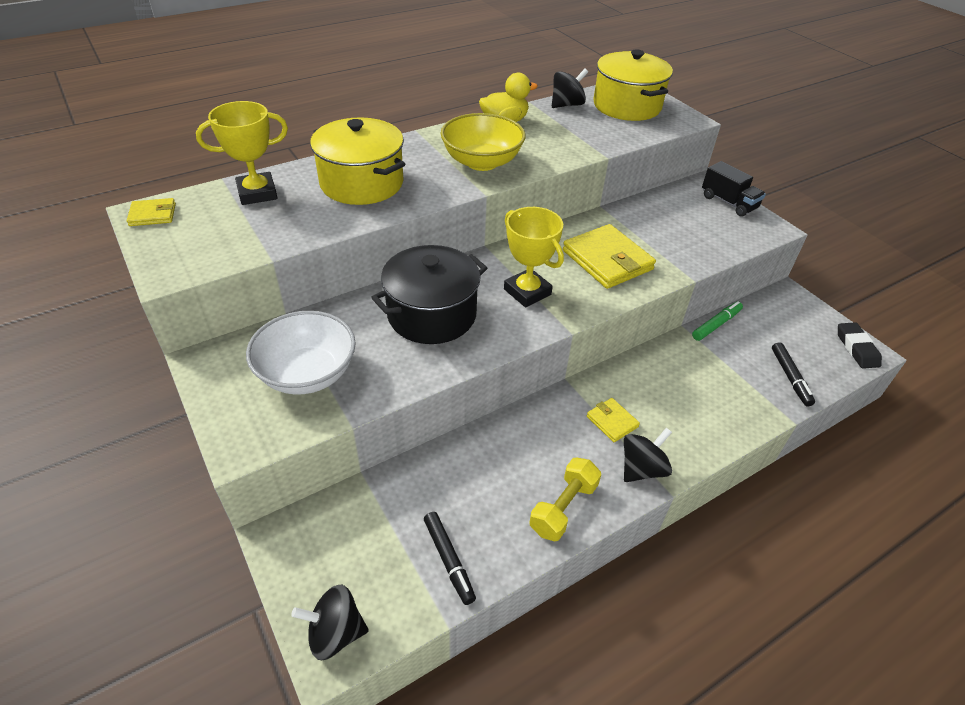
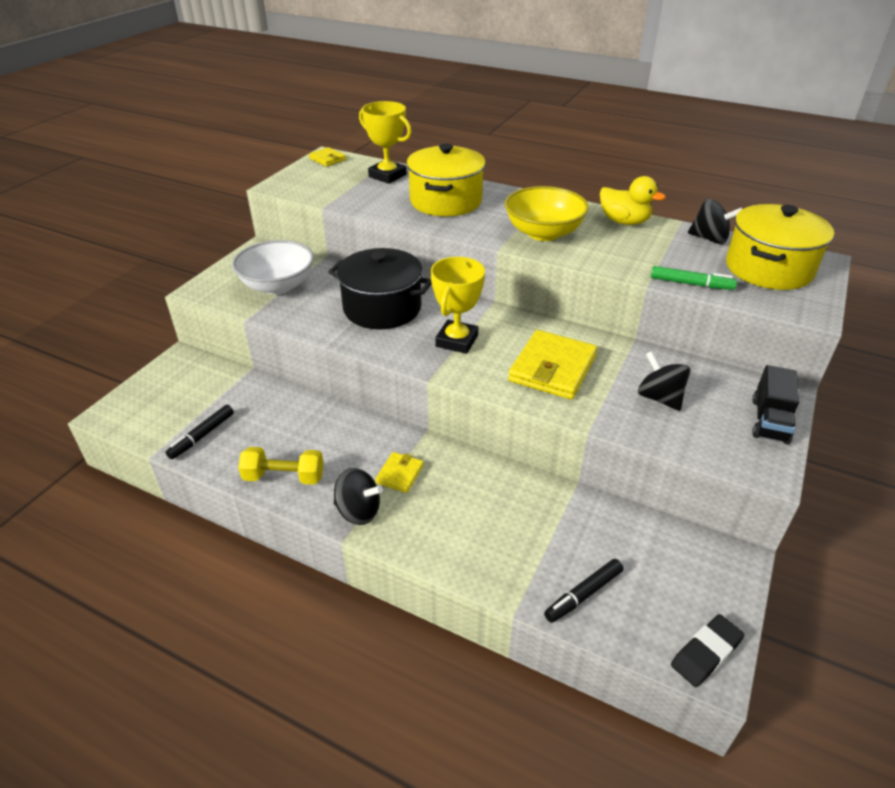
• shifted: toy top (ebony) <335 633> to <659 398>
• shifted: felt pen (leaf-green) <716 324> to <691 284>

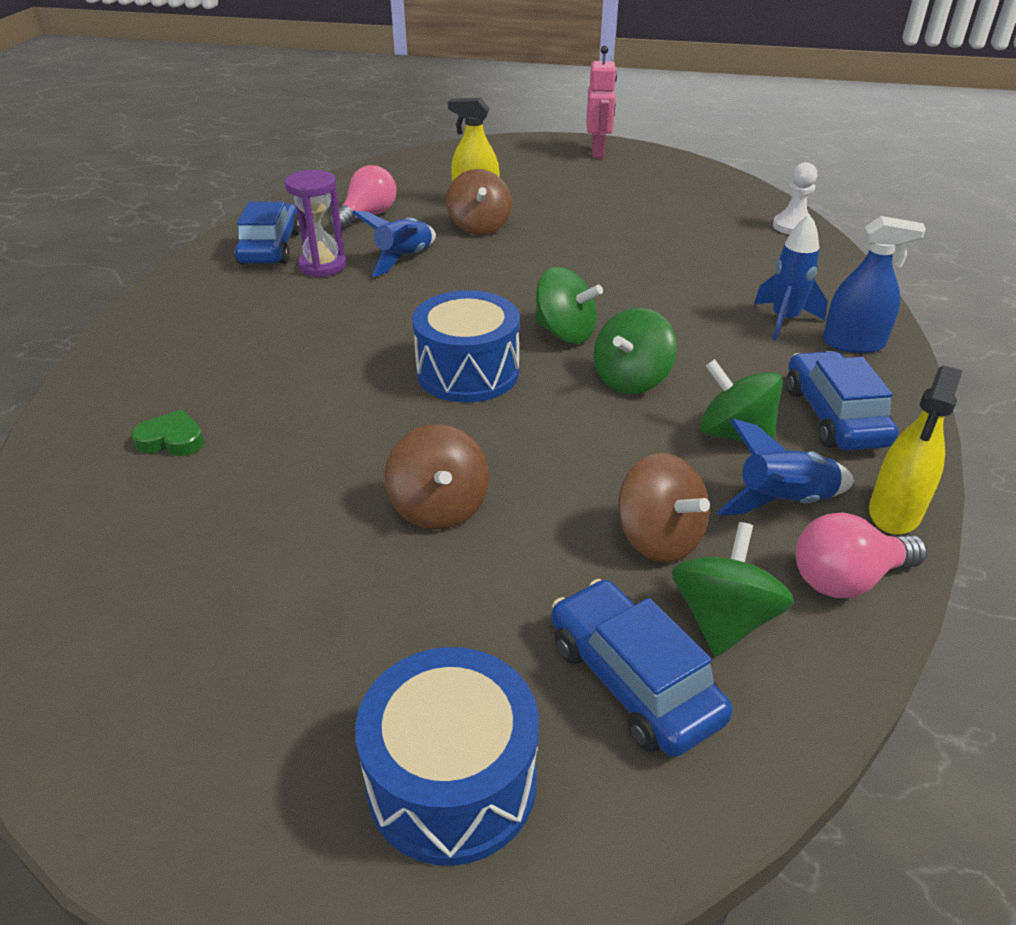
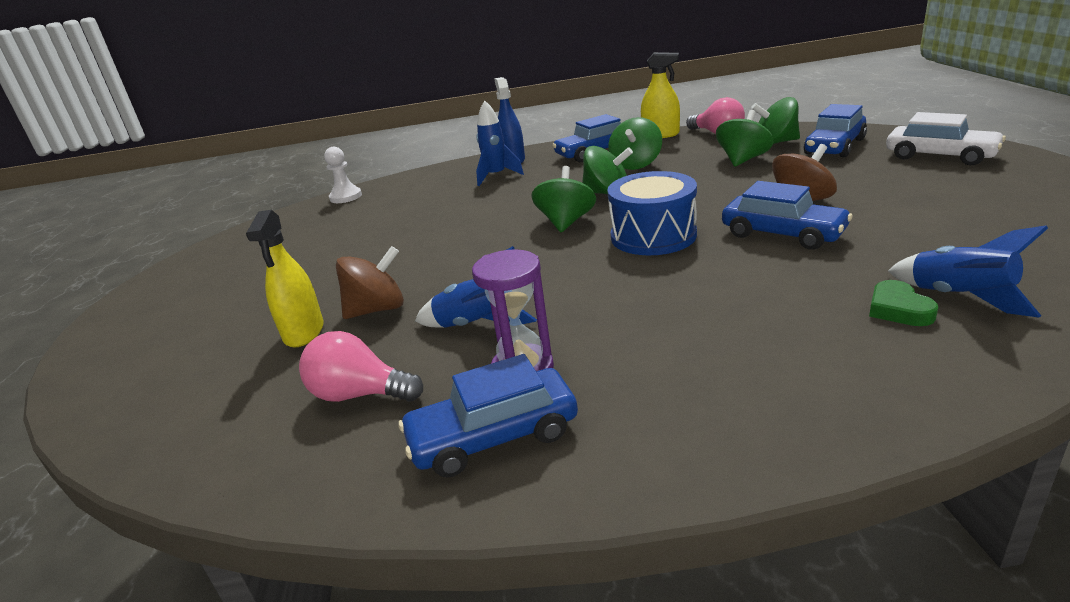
• swapped: snare drum (cobalt) <452 781> to toy car (pure white) <940 156>
• gone: robot figure (rosy) <598 152>
• repainted: toy top (dark brown) <659 538> to toy top (leaf-green) <743 160>
• shifted: spaceship (cobalt) <783 502> to <959 297>
• new: toy car (cobalt) <782 234>

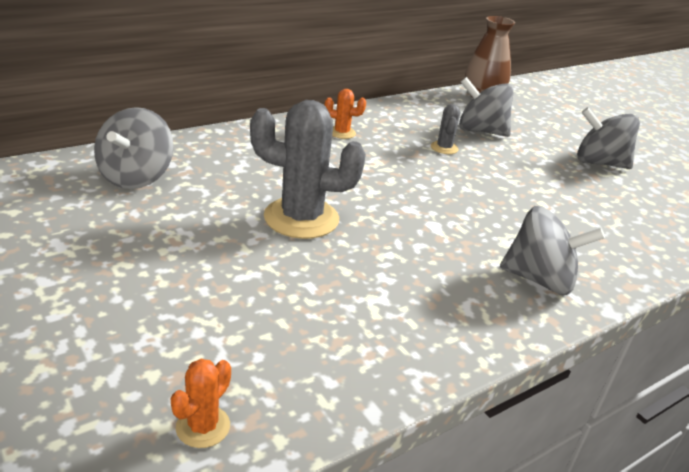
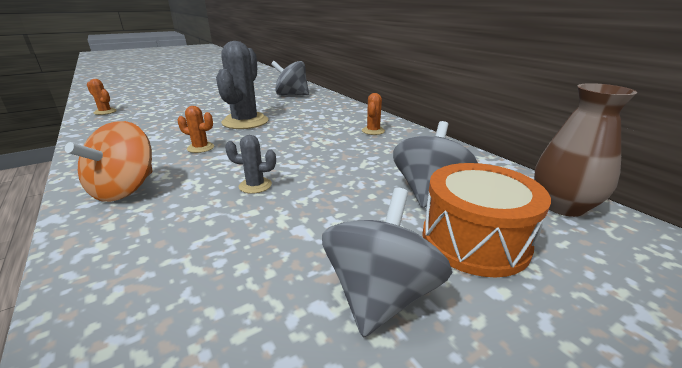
• shifted: prickly plant (grey) <444 148> to <255 185>
• repainted: toy top (grey) <539 279> to toy top (orange-coloured) <125 189>
• new: prickly plant (orange-coloured) <200 148>
• new: snare drum (orange-coloured) <474 240>

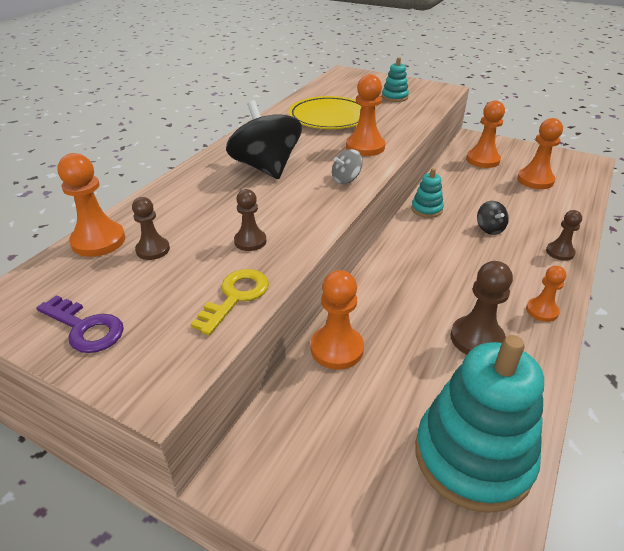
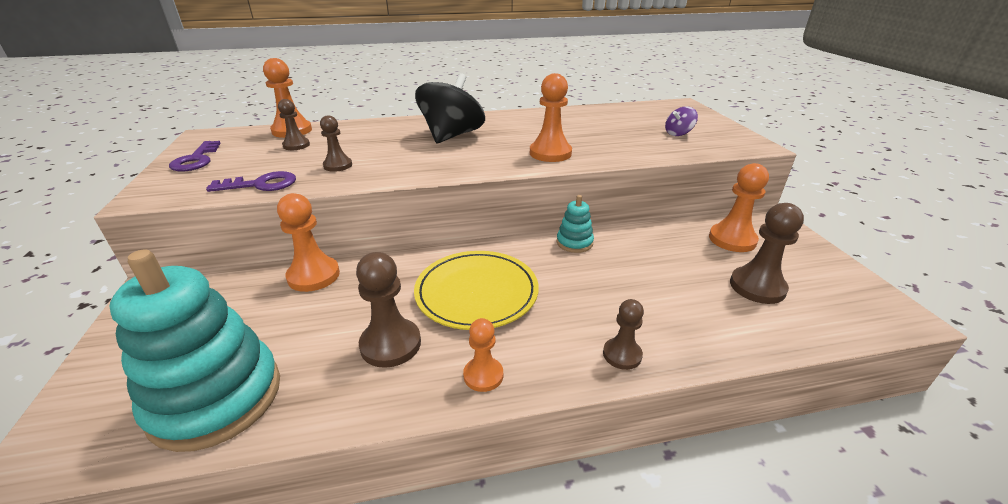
• repainted: latchkey (bright yellow) <235 297> to latchkey (royal purple) <261 184>
• shifted: plate (bright yellow) <329 117> to <476 293>
• gone: toy top (grey) <346 179>
• swapped: ring stacker (turquoise) <394 97> to toy top (royal purple) <678 133>
• gone: toy top (ebony) <489 229>
• repainted: pawn (orange-coloured) <535 180> to pawn (dark brown) <757 287>

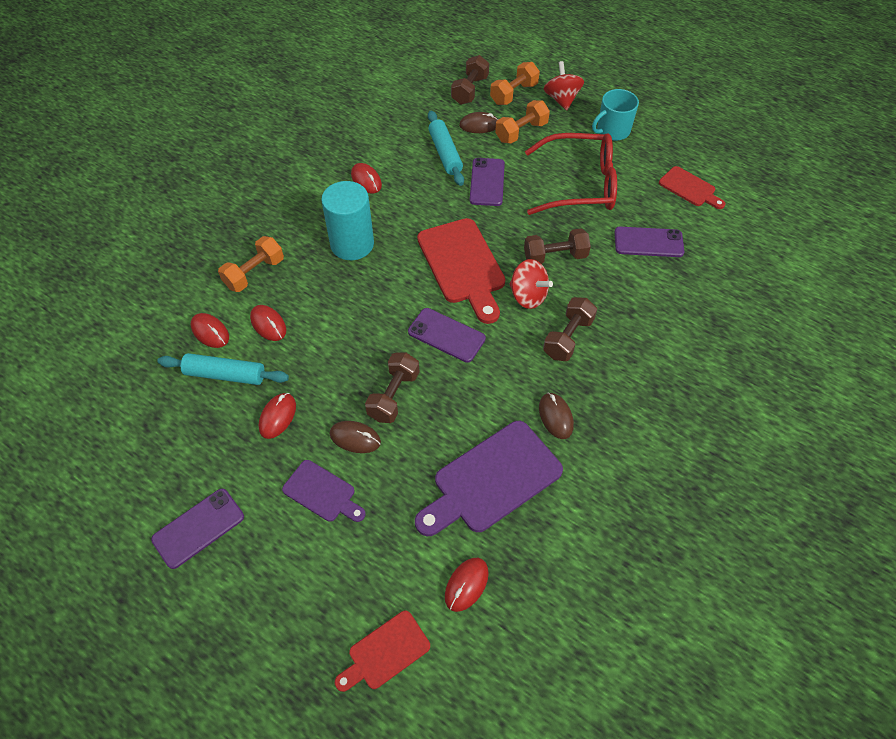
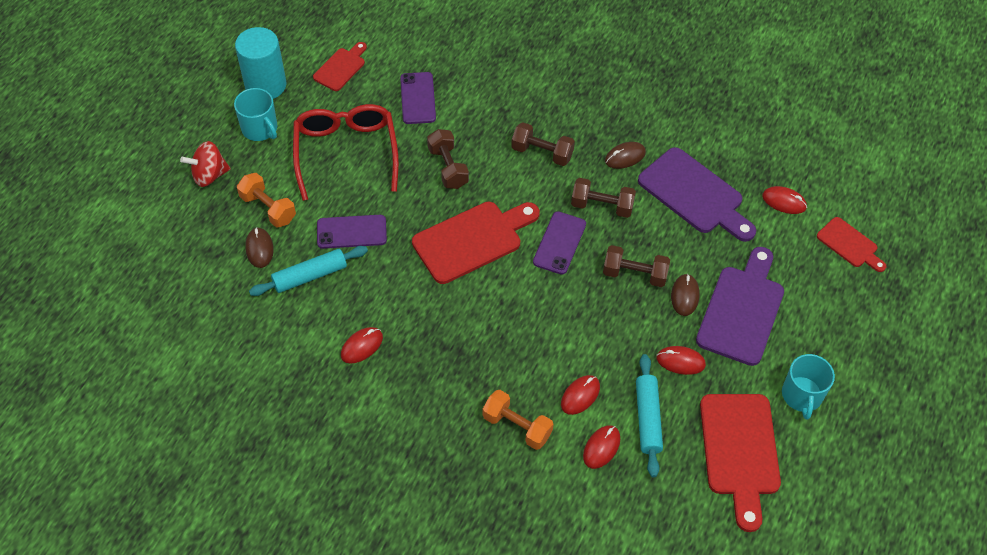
• swapped: phone (royal purple) <198 528> to mug (turquoise) <802 395>
• scaled: chopping board (royal purple) <322 492> = <742 310> x1.80
• shifted: cylinder shape (turquoise) <352 244> to <265 85>
• shifted: free weight (dark brown) <469 90> to <602 206>
• gone: free weight (orange-coloured) <514 94>
• gone: toy top (crimson) <528 296>
• new: chopping board (crimson) <740 451>

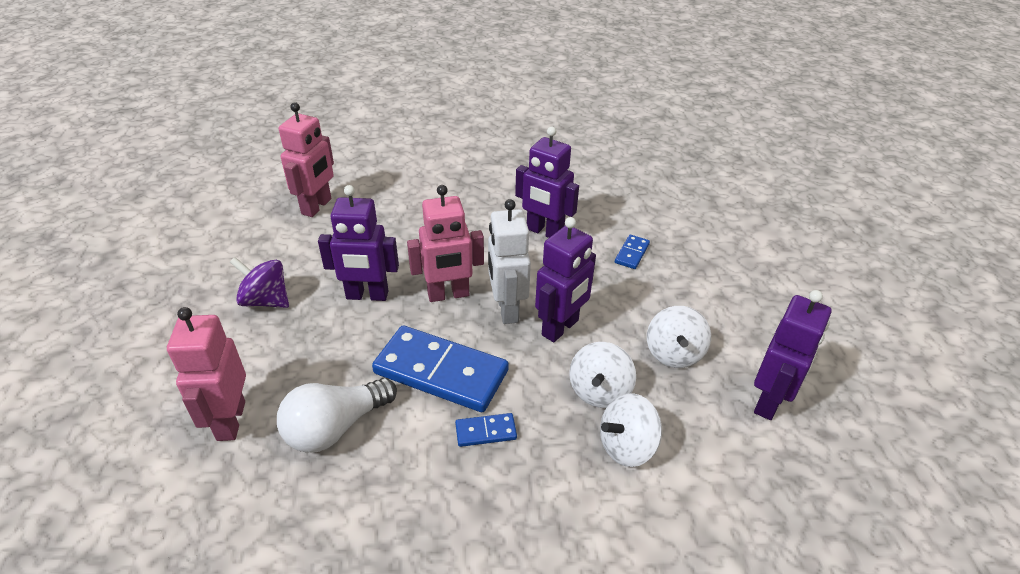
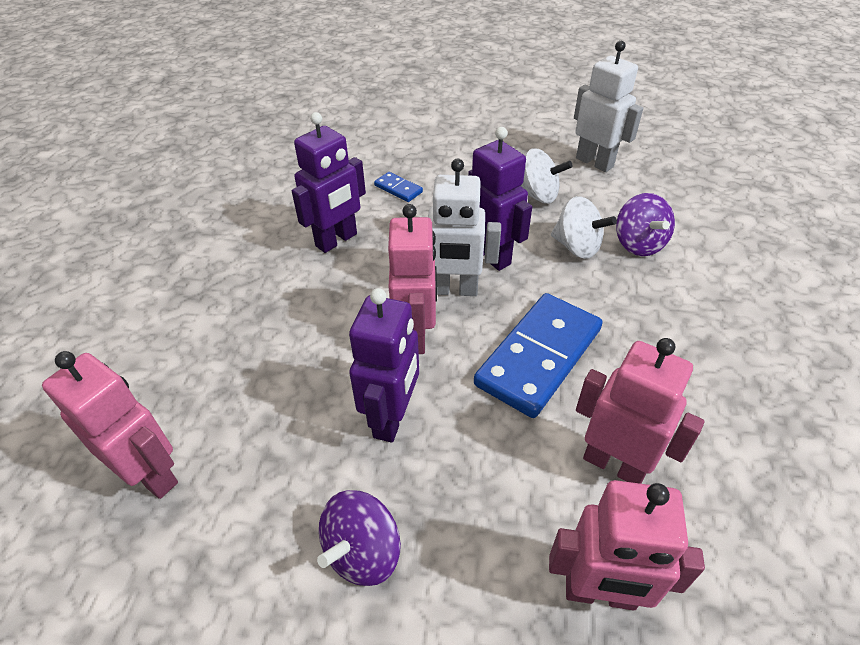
• swapped: bulb (pure white) <335 427> to robot figure (rosy) <614 464>
• gone: domino (cobalt) <486 431>
• repainted: toy top (pure white) <627 446> to toy top (royal purple) <638 244>
• repainted: robot figure (royal purple) <769 401> to robot figure (pure white) <594 162>

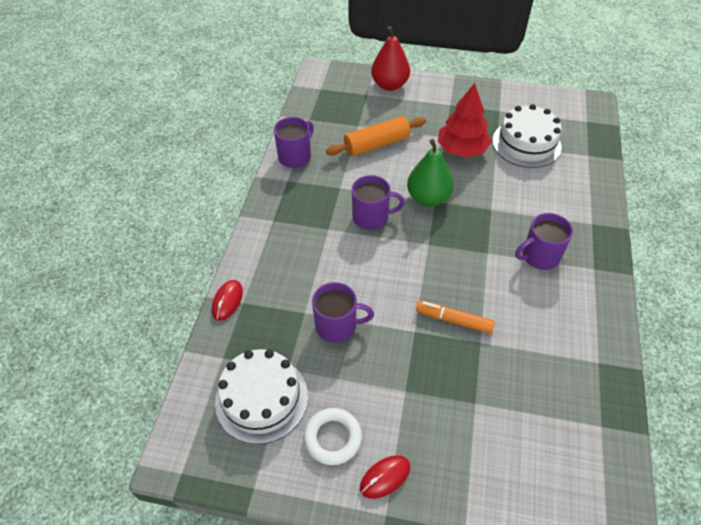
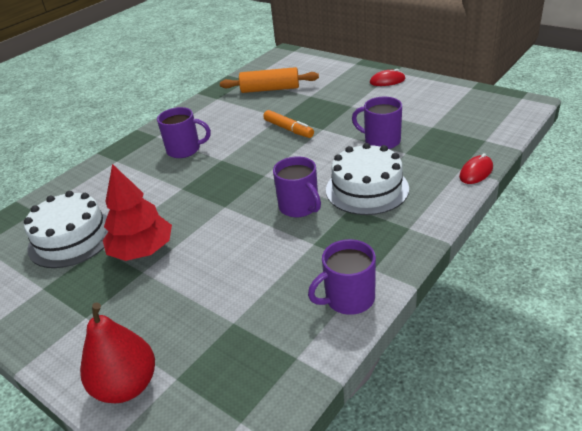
• shifted: layer cake (pure white) <261 398> to <367 189>
• gone: ring (pure white) <333 438>
• shifted: dough roller (orange-coloured) <376 144> to <270 89>
• rotated: mug (royal purple) <371 217> = <299 207> 150 degrees counterclockwise
• gone: pear (leaf-green) <428 198>

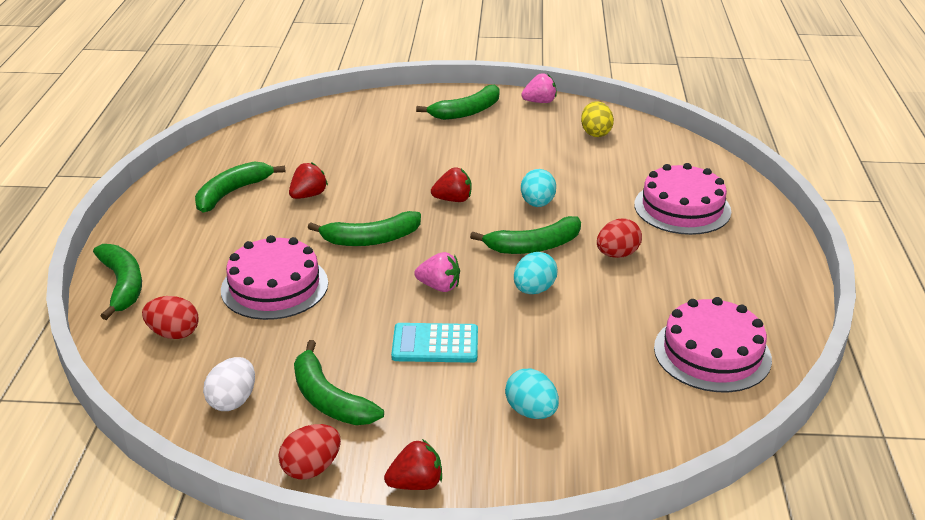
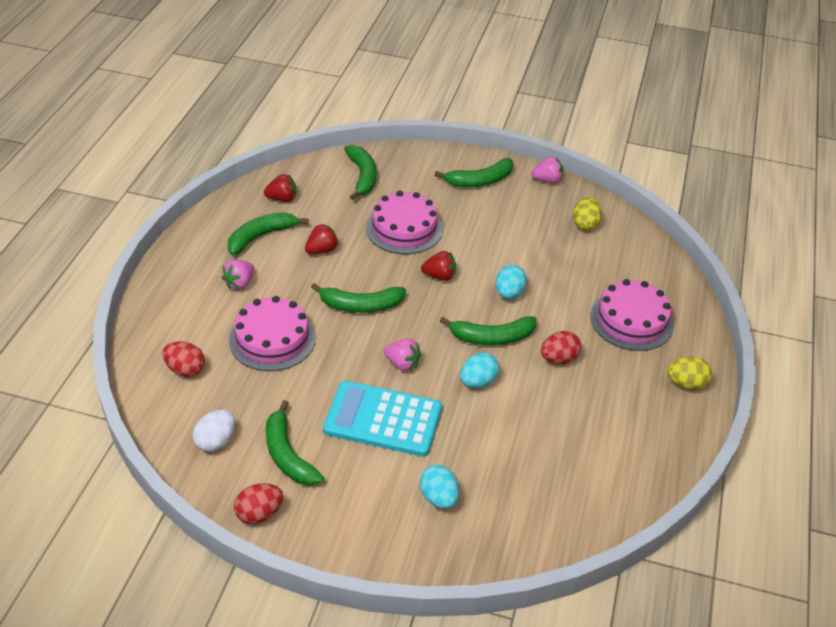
• shifted: banana fruit (leaf-green) <123 285> to <362 176>
• shifted: berry (crimson) <416 483> to <282 199>
• scaled: pocket calculator (turquoise) <435 344> = <383 419> x1.58
• shifted: layer cake (rosy) <712 353> to <404 228>
• new: berry (rosy) <239 283>
• new: toy egg (bright yellow) <686 383>

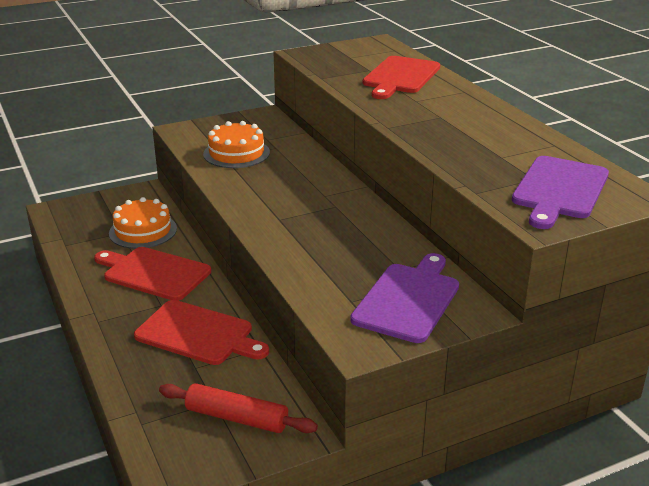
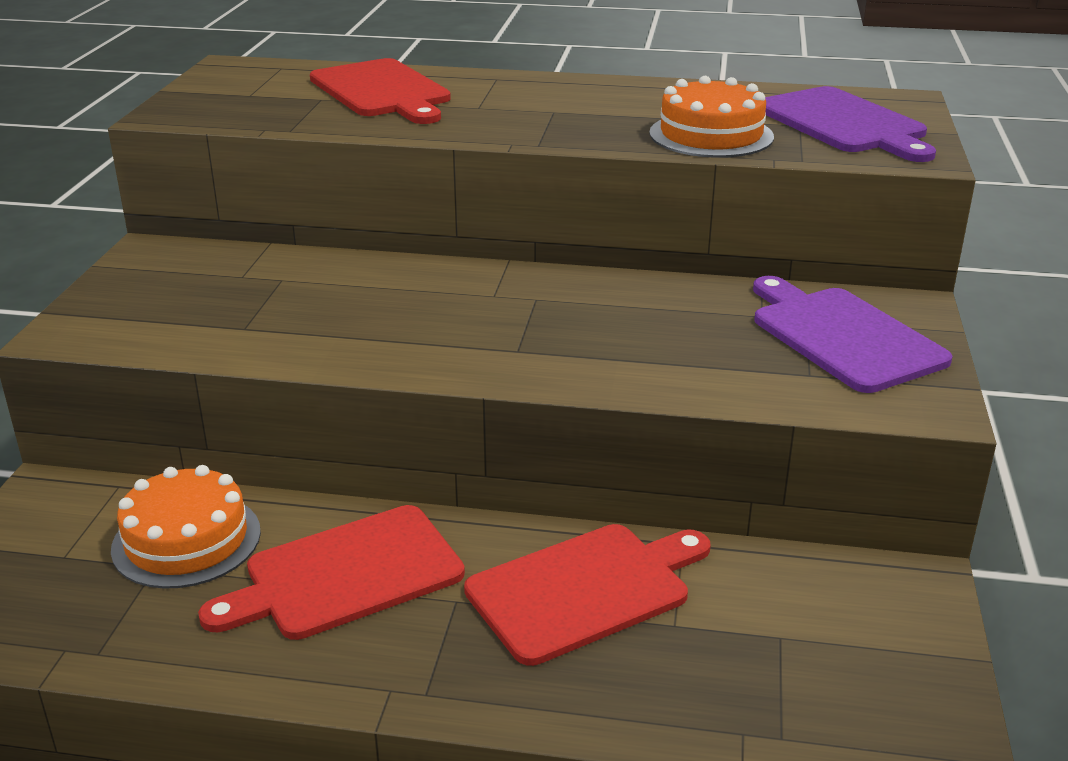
• gone: dough roller (crimson) <236 418>
• shifted: layer cake (orange-coloured) <236 153> to <711 135>

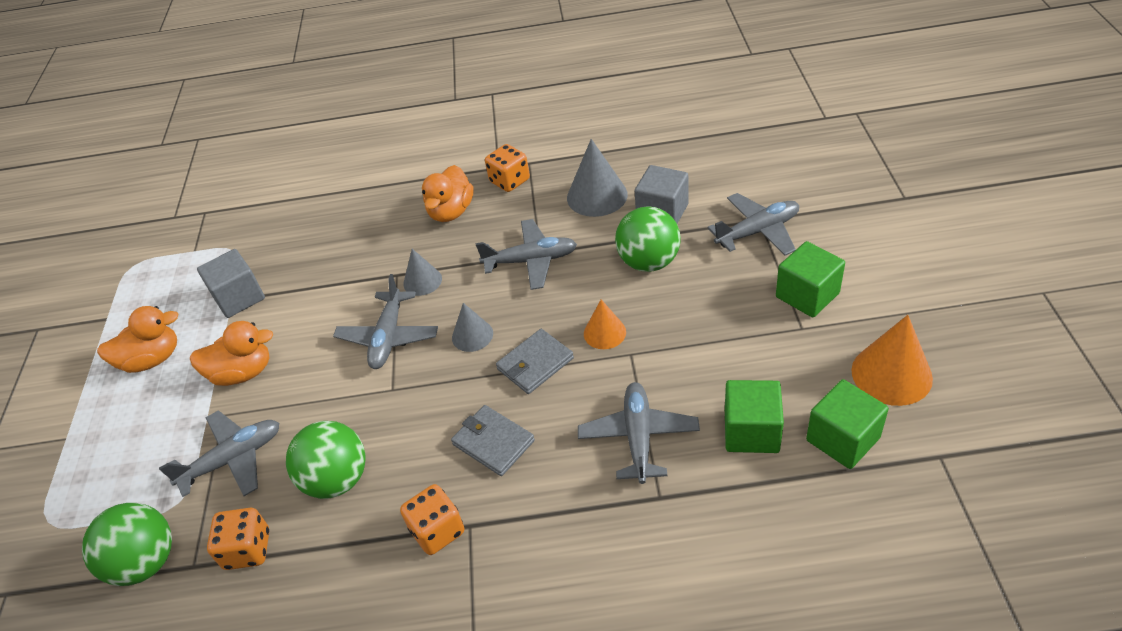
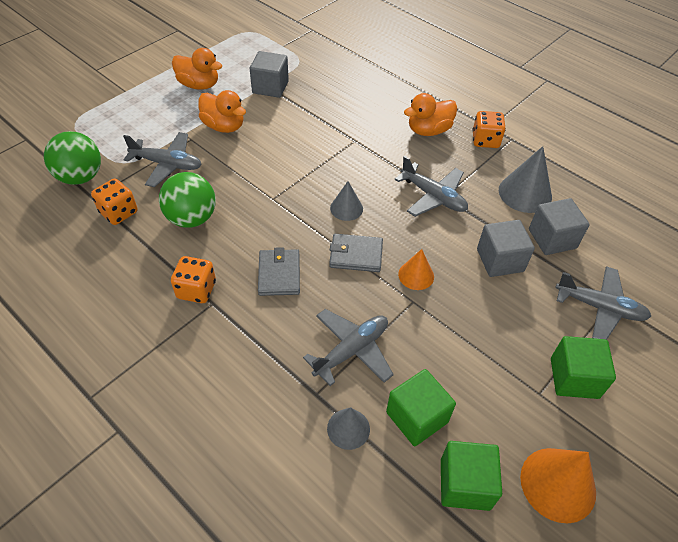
• gone: toy plane (grey) <388 337>
• shifted: cone (grey) <422 281> to <348 428>
• swapped: sphere (leaf-green) <648 262> to solid cube (grey) <500 260>

